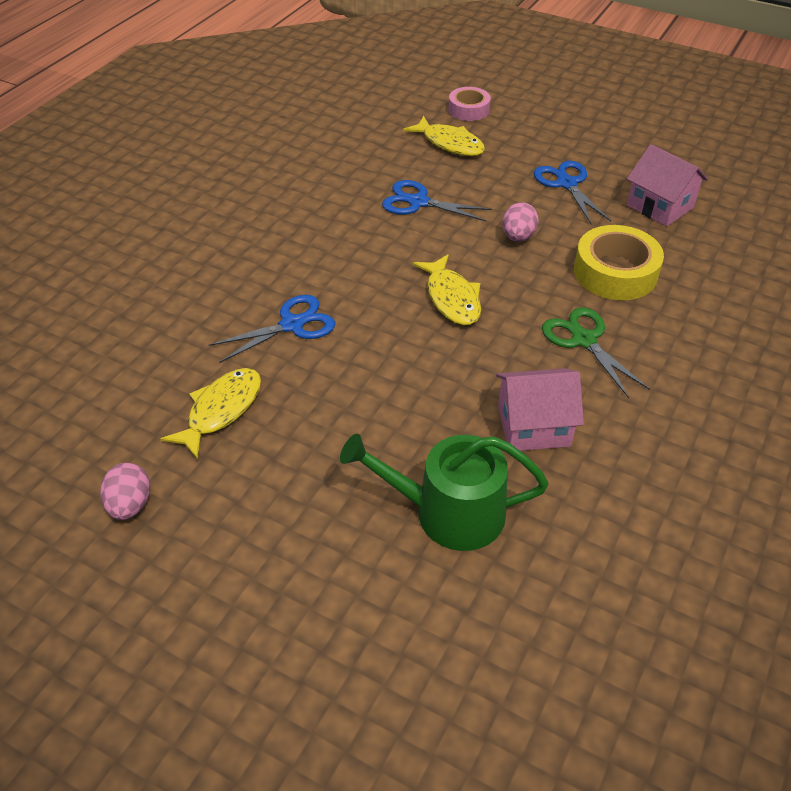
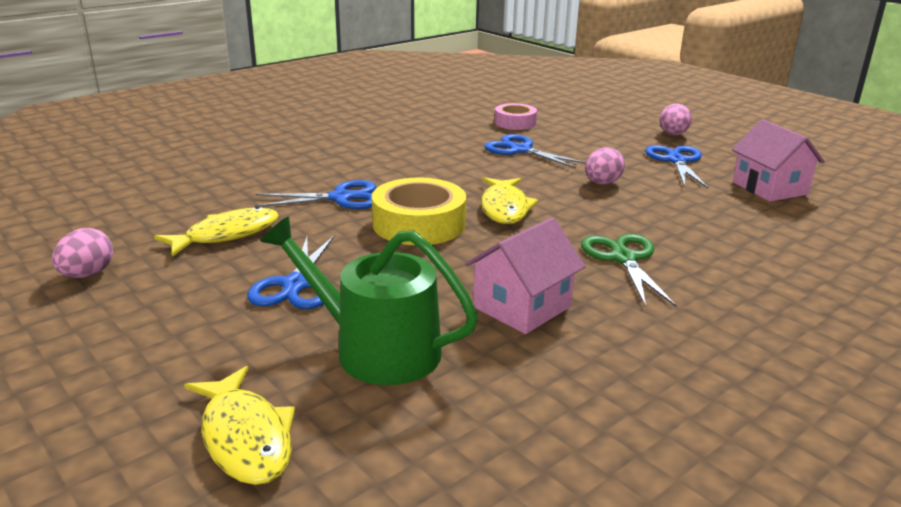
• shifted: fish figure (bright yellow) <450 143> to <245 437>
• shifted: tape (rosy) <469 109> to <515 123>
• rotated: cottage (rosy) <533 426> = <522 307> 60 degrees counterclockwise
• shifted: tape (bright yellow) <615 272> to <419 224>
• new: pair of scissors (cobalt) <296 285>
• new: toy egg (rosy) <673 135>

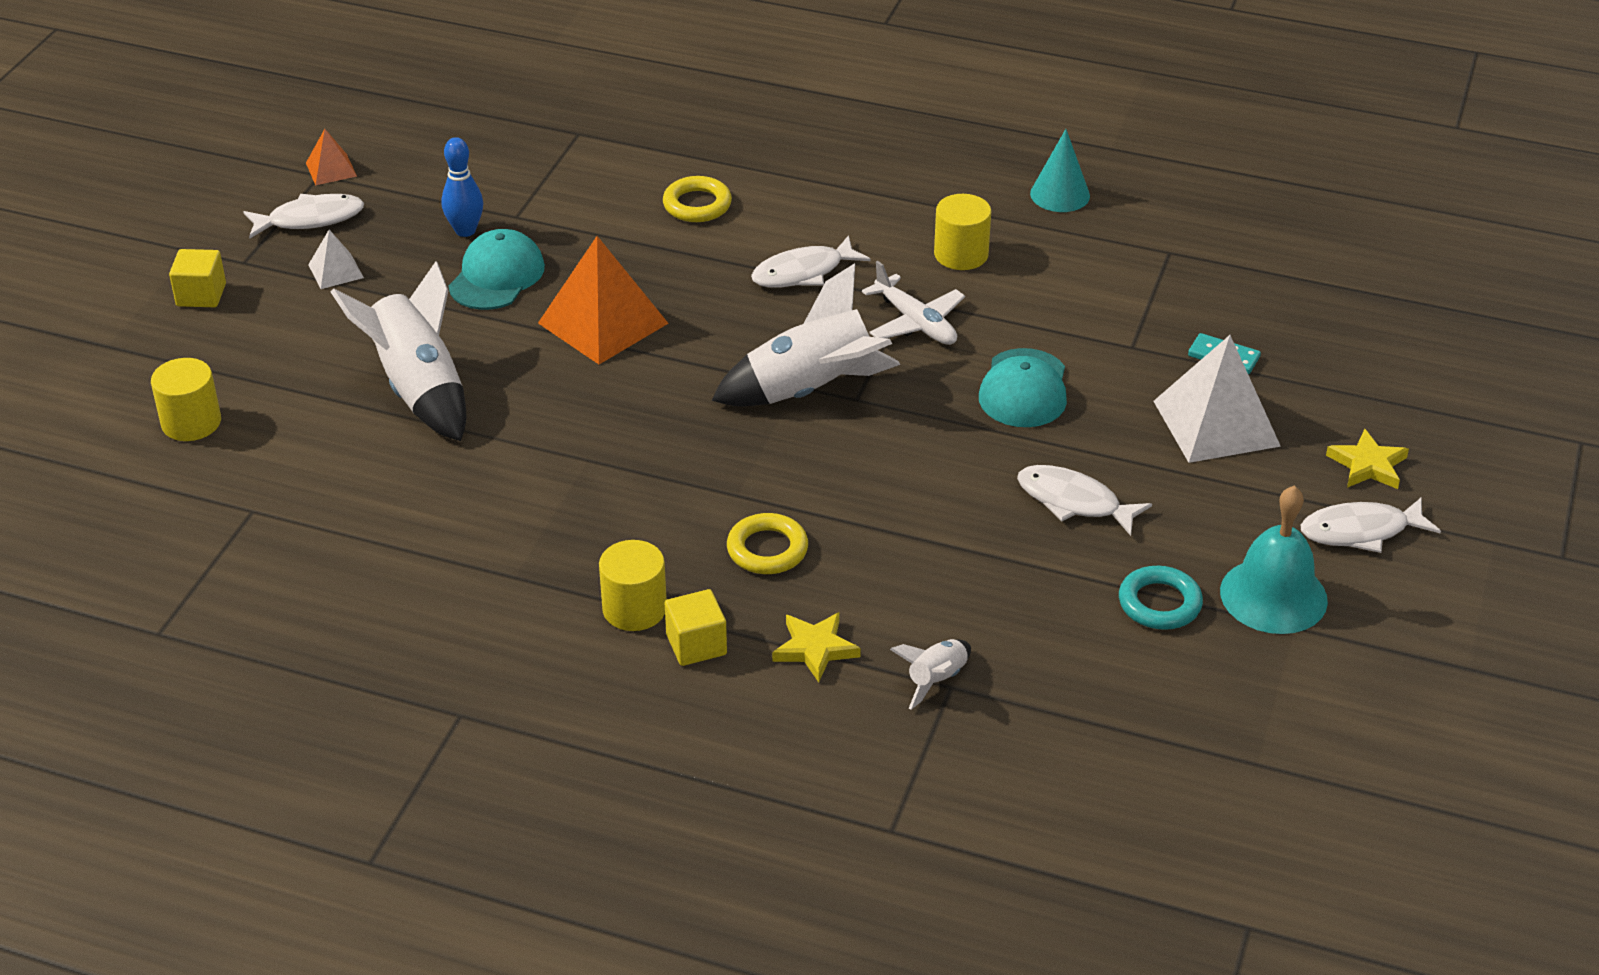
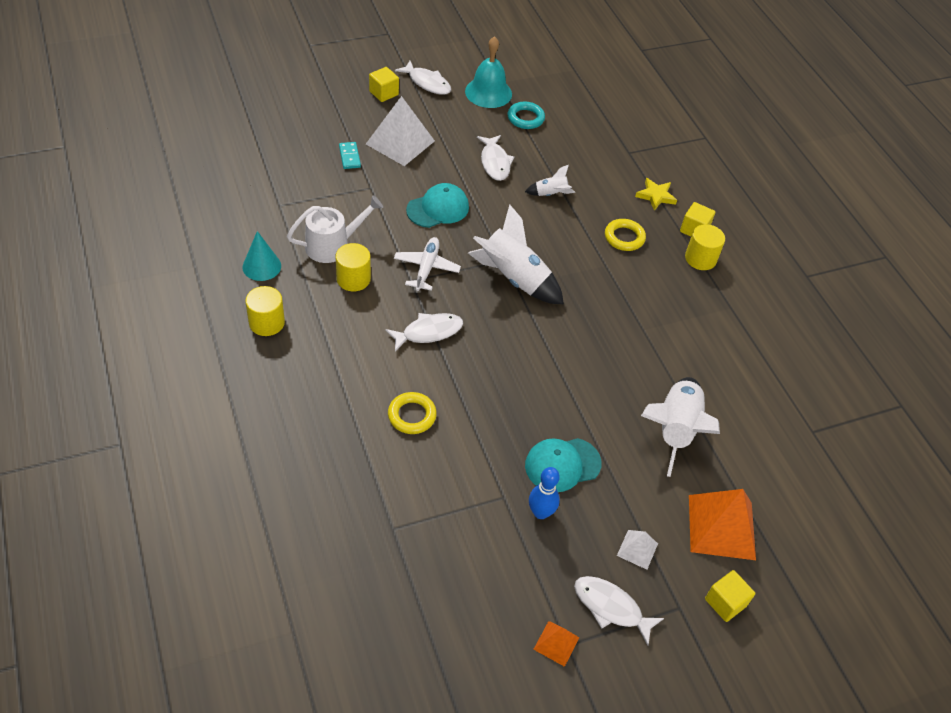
• shifted: cylinder shape (bright yellow) <191 422> to <266 322>
• shifted: pyramid (orange-coloured) <603 323> to <721 527>
• rotated: fish figure (pure white) <803 272> = <428 332> 45 degrees counterclockwise
• shifted: spaceship (pure white) <936 680> to <550 194>
• swapped: five-pointed star (bright yellow) <1368 465> to solid cube (bright yellow) <383 93>
• new: sprinkling can (pure white) <332 245>

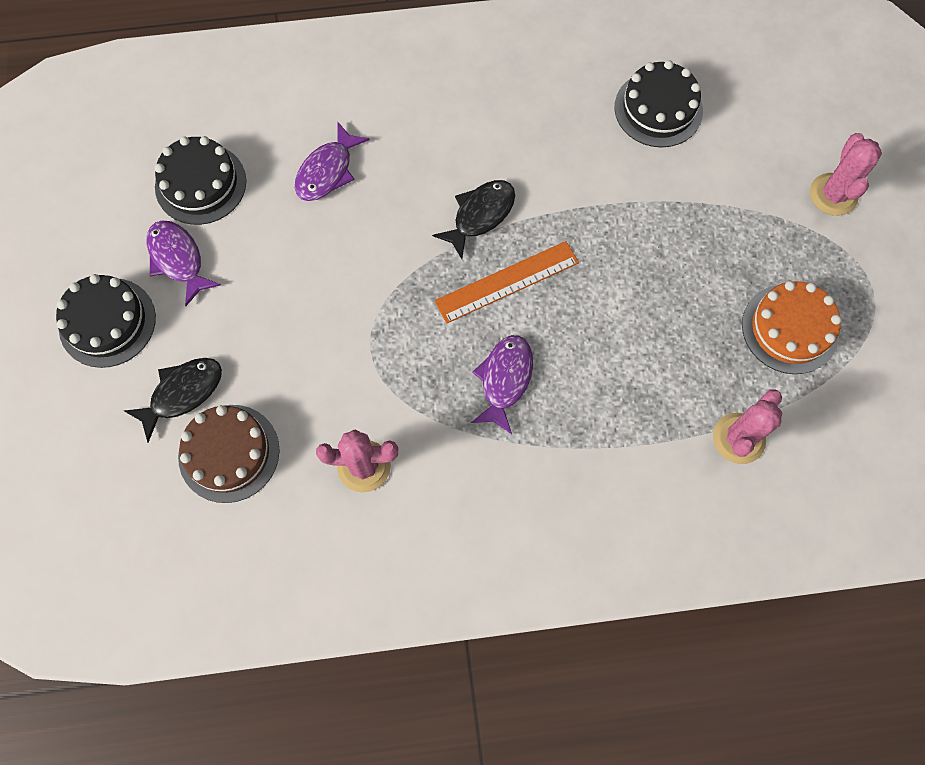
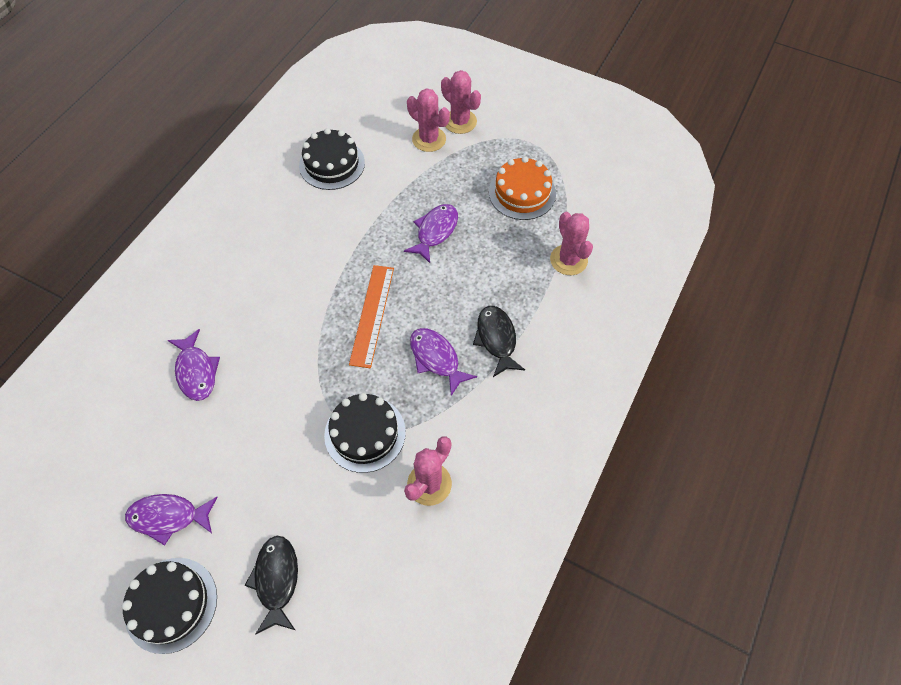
• shifted: layer cake (ebony) <201 184> to <365 433>
• gone: layer cake (dark brown) <229 453>
• shifted: fish figure (ebony) <480 215> to <496 339>
• new: fish figure (royal purple) <435 231>
• new: prickly plant (rosy) <429 139>

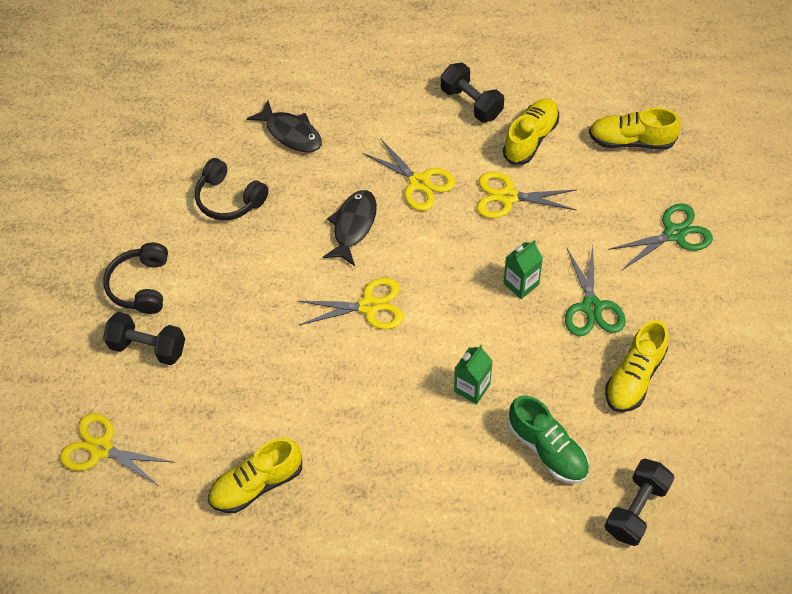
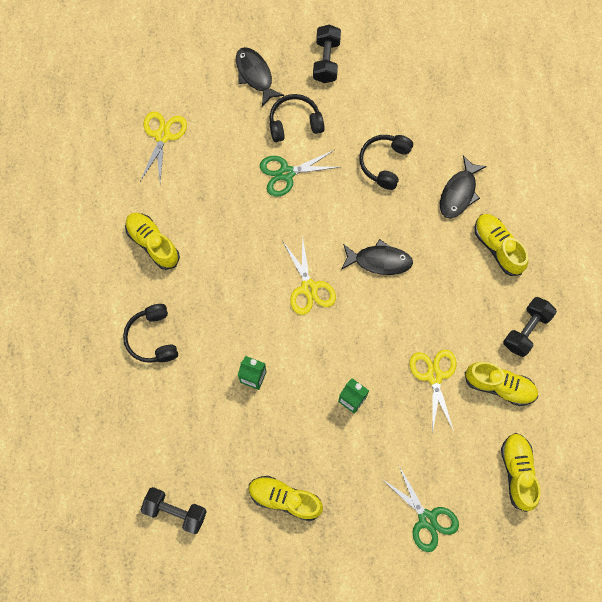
• shifted: free weight (ebony) <148 347> to <326 61>
• gone: pair of scissors (bright yellow) <419 182>
• gone: lace-up shoe (leaf-green) <547 449>
• shifted: pair of scissors (leaf-green) <591 307> to <286 173>
• new: over-ear headphones (ebony) <153 338>
• new: fish figure (ebony) <255 75>
• new: lace-up shoe (bright yellow) <498 247>

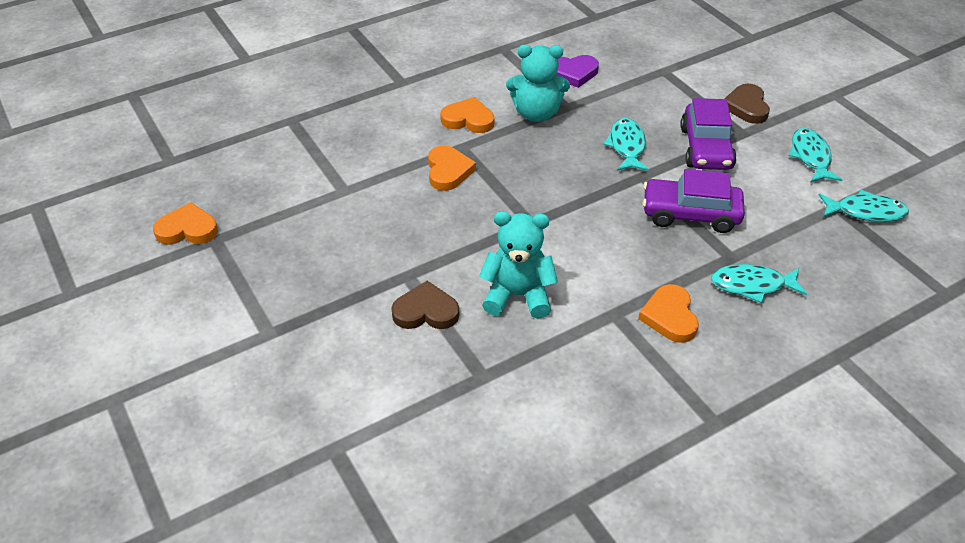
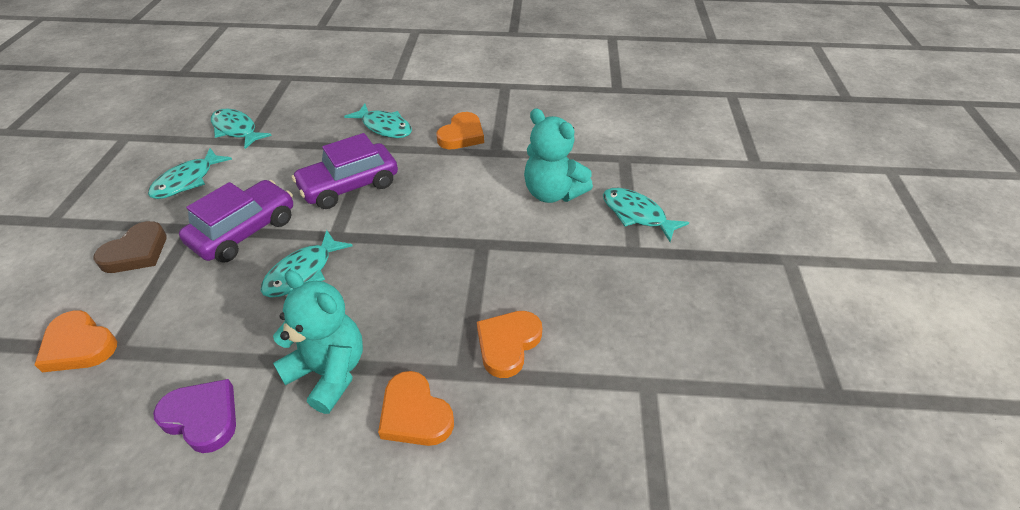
• shifted: love heart (orange-coloured) <187 229> to <79 345>
• swapped: love heart (dark brown) <426 311> to fish figure (turquoise) <637 215>
• rotated: toy car (royal purple) <690 214> = <349 186> 105 degrees clockwise

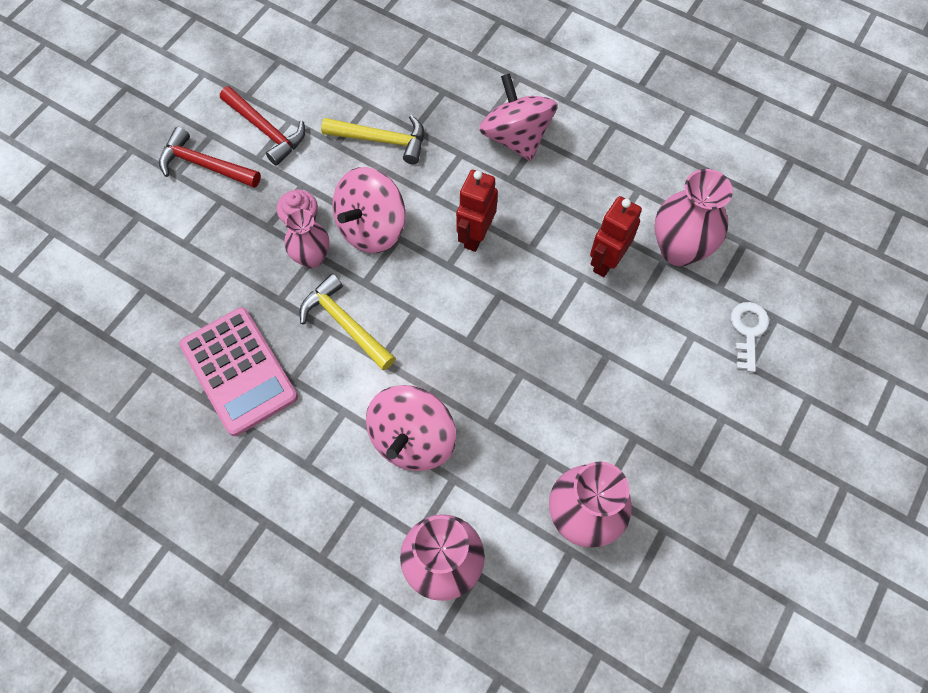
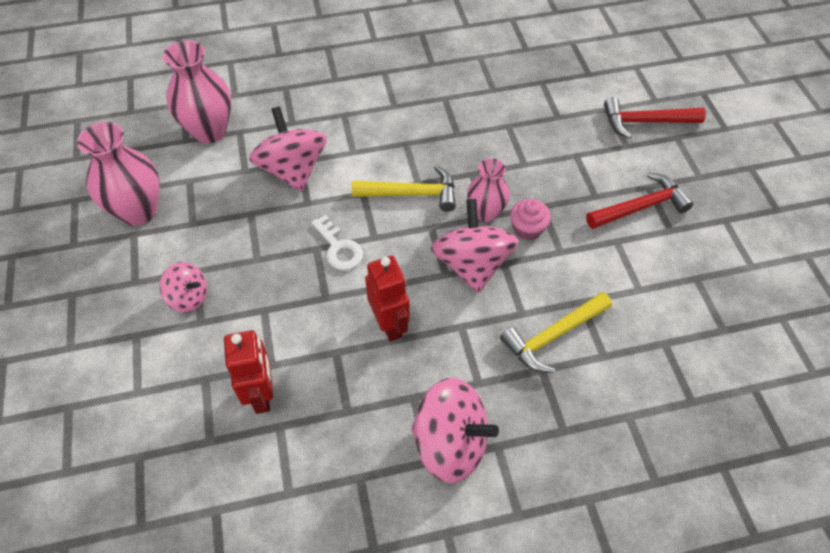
• gone: pocket calculator (rosy) <239 371>
• shifted: carpenter's hammer (crimson) <266 130> to <645 122>
• gone: flower vase (rosy) <679 249>
• shifted: latchkey (pure white) <748 331> to <339 248>
• new: toy top (rosy) <188 297>

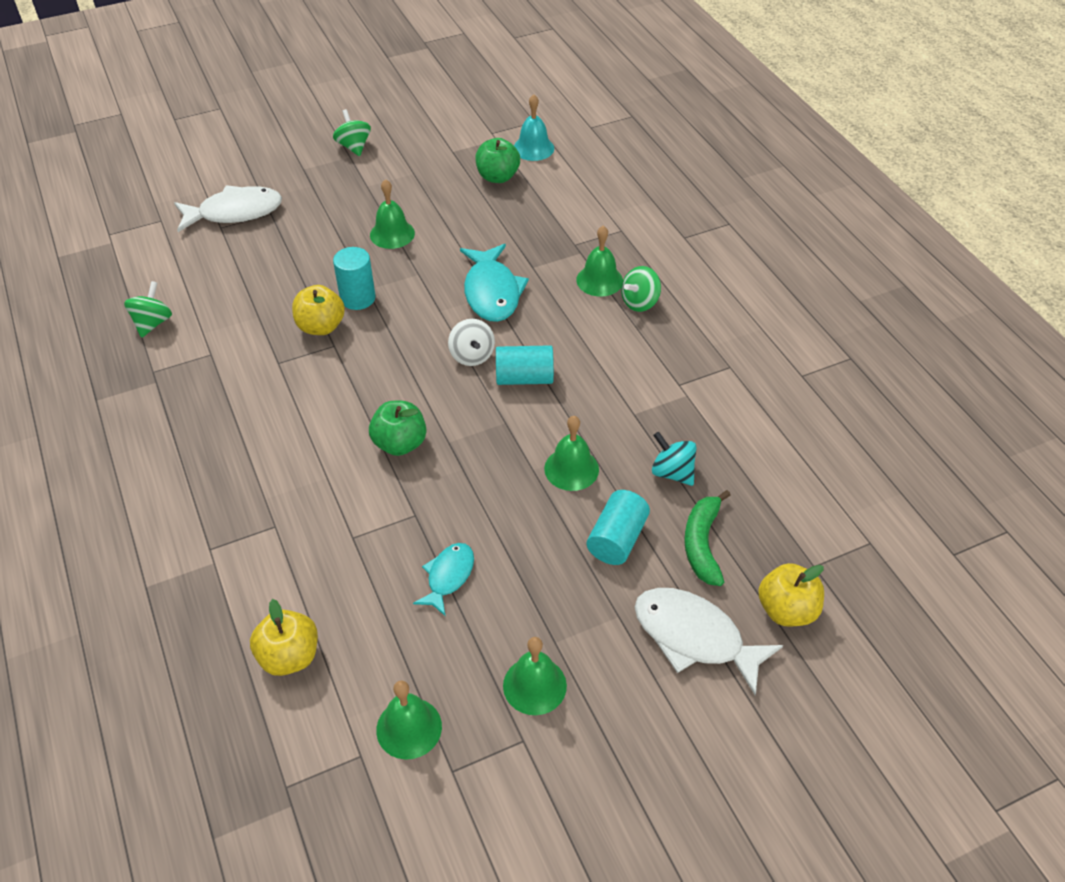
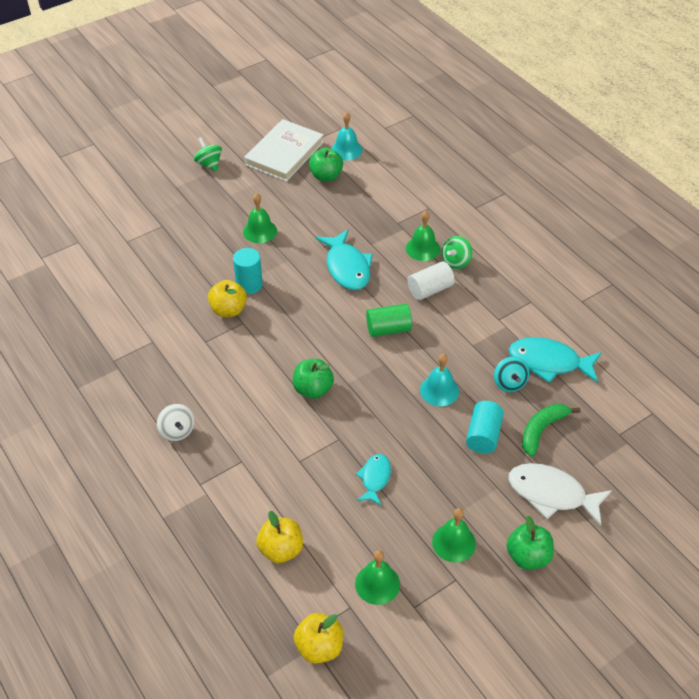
• gone: toy top (leaf-green) <153 323>
• gone: fish figure (pure white) <235 212>
• shifted: toy top (pure white) <472 355> to <177 431>
• repainted: cylinder shape (turquoise) <524 378> to cylinder shape (leaf-green) <388 329>
• repainted: school bell (leaf-green) <571 469> to school bell (turquoise) <439 390>
• rotated: toy top (turquoise) <672 472> = <509 383> 135 degrees counterclockwise
• rotated: banana fruit (leaf-green) <702 544> = <542 430> 45 degrees clockwise
• shifted: apple fruit (bright yellow) <786 610> to <319 647>
• new: book (pure white) <284 153>
• new: cylinder shape (pure white) <430 289>
• new: apple fruit (leaf-green) <528 556>
• new: fish figure (turquoise) <549 362>

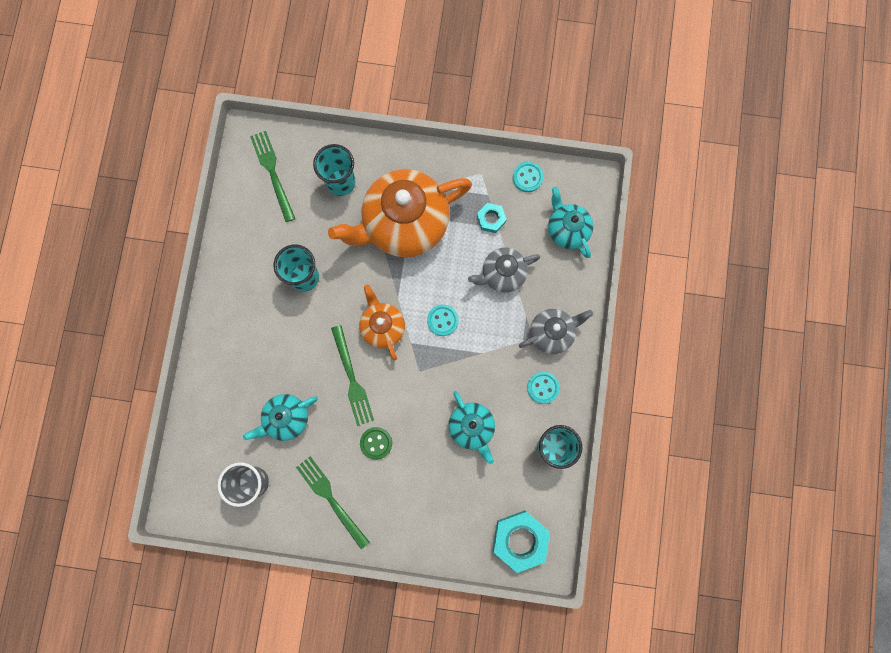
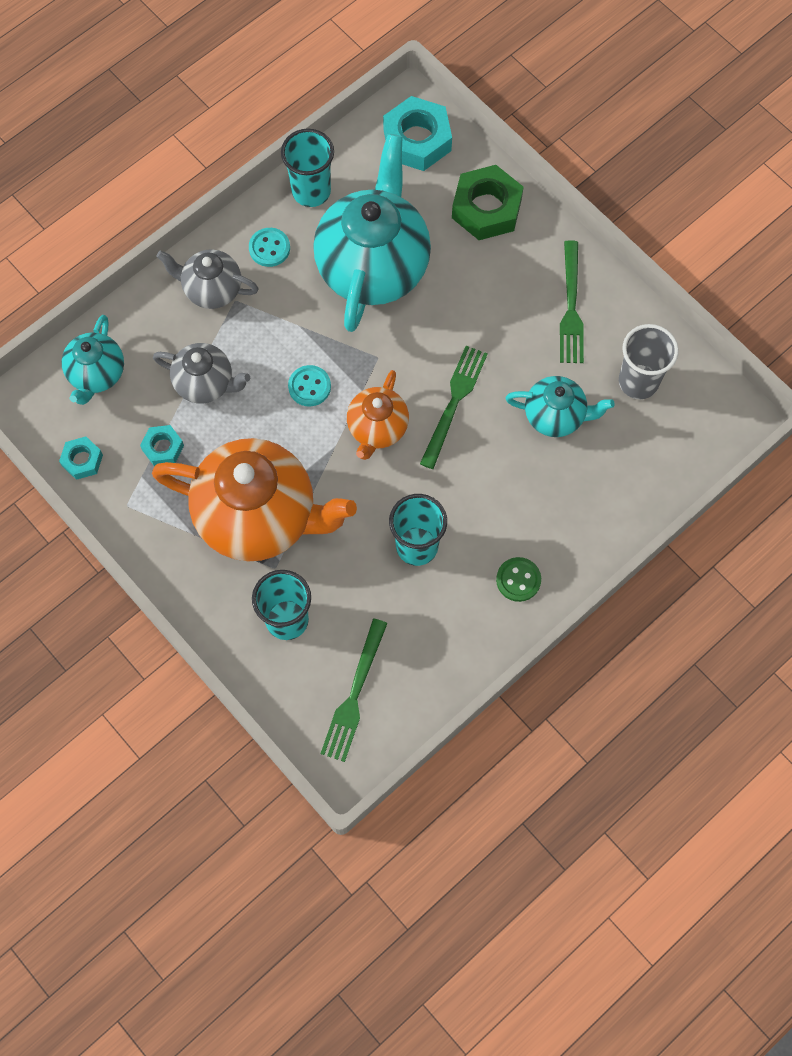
• shifted: sewing button (leaf-green) <376 443> to <518 580>
• scaled: tea pot (turquoise) <472 427> = <373 266> x1.93
• swapped: sewing button (turquoise) <527 177> to hexagon nut (turquoise) <82 460>
• new: hexagon nut (leaf-green) <486 208>

